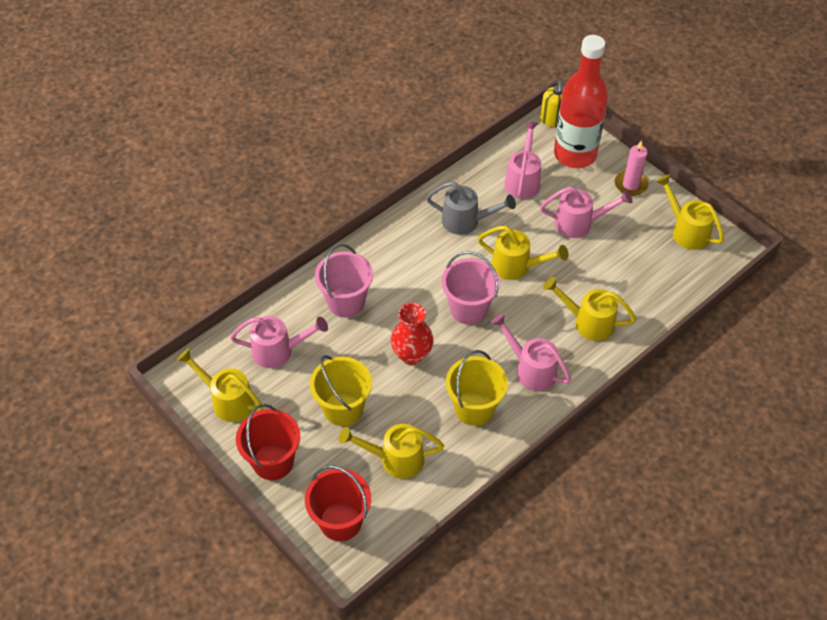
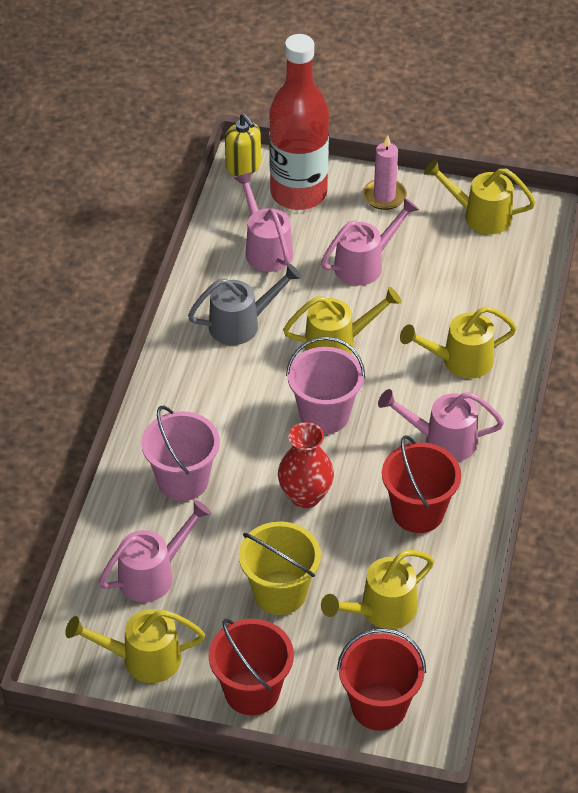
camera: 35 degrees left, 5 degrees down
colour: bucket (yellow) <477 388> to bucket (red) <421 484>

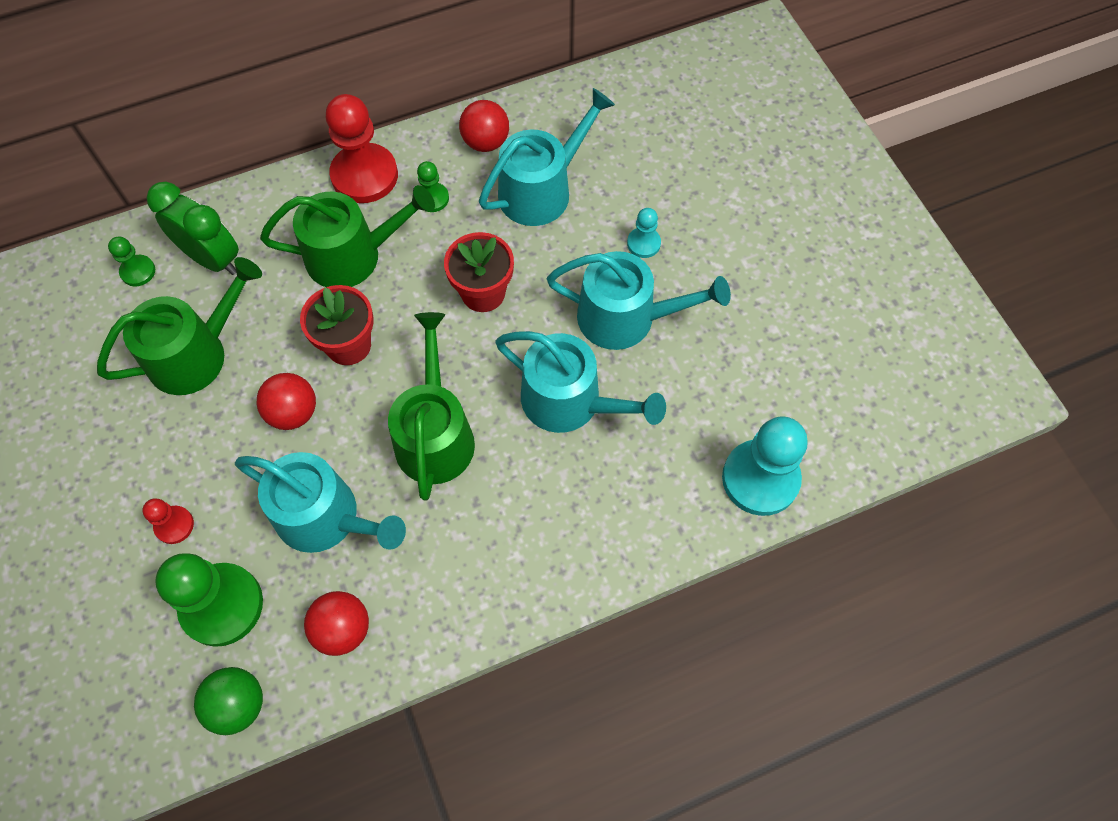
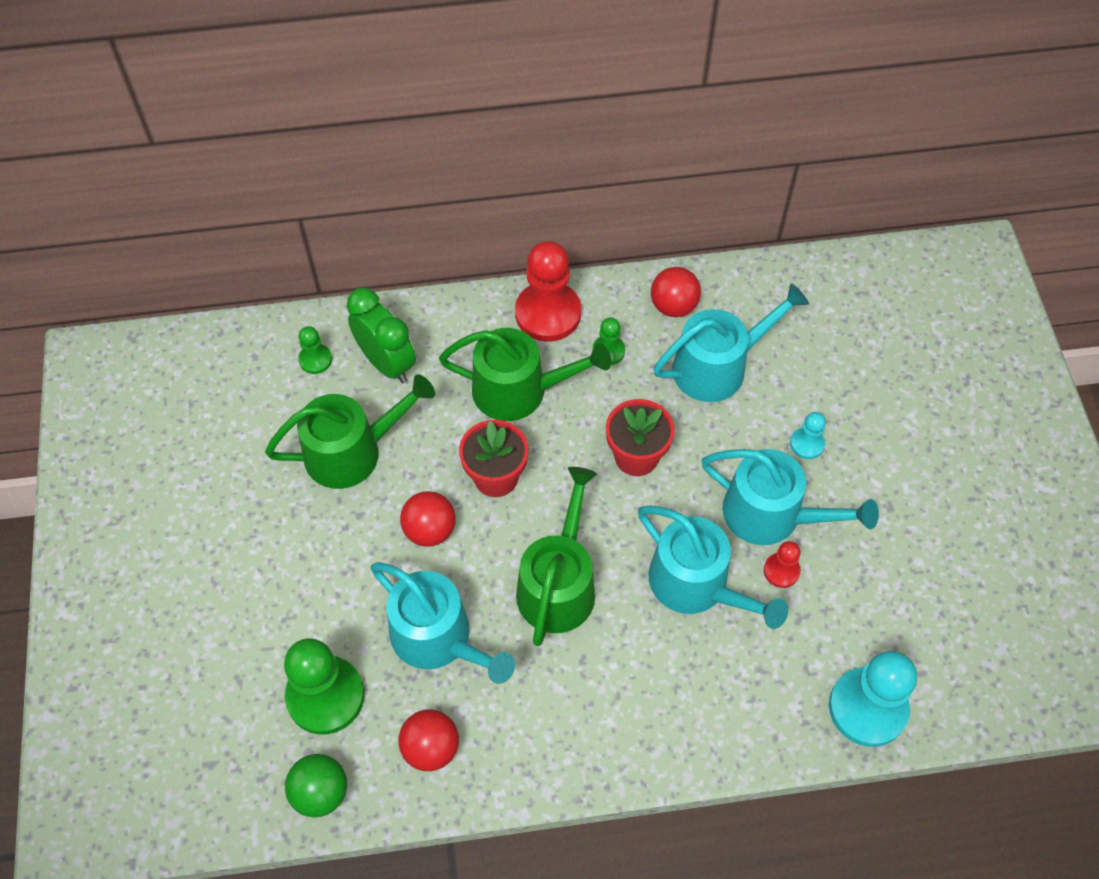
camera: 15 degrees right, 5 degrees down
relocated: pawn (red) <168 521> to <782 564>

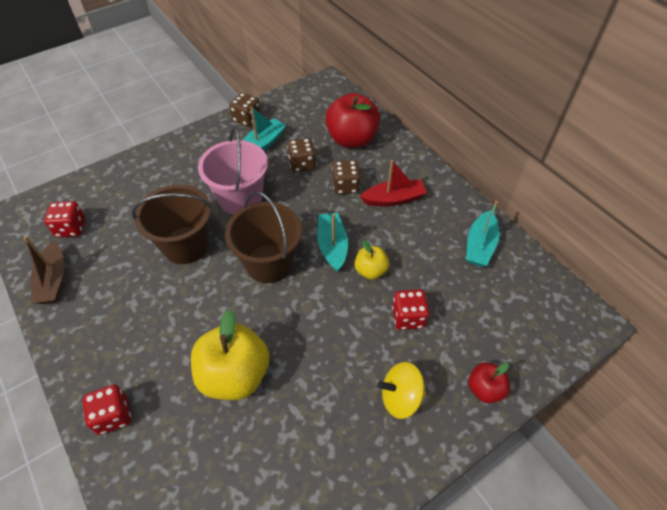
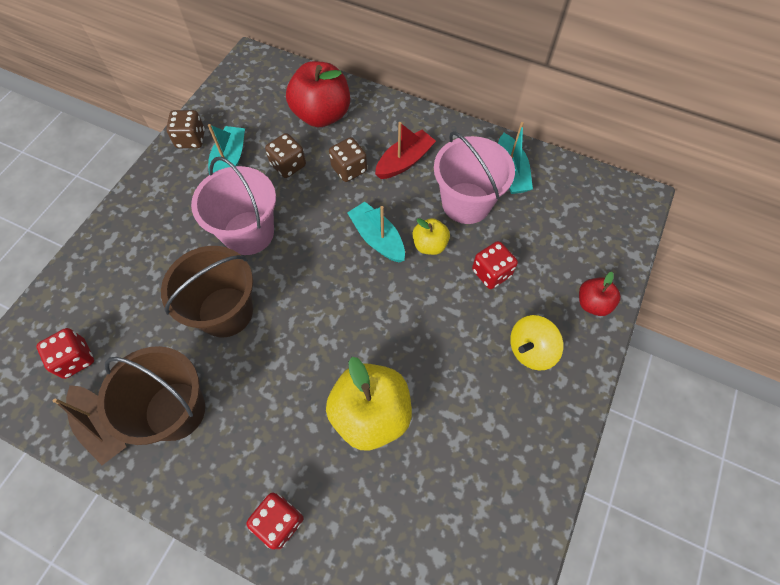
camera: 30 degrees left, 10 degrees up
appeared: bucket (pink) <474 177>
relocated: bucket (brown) <263 237> to <151 395>

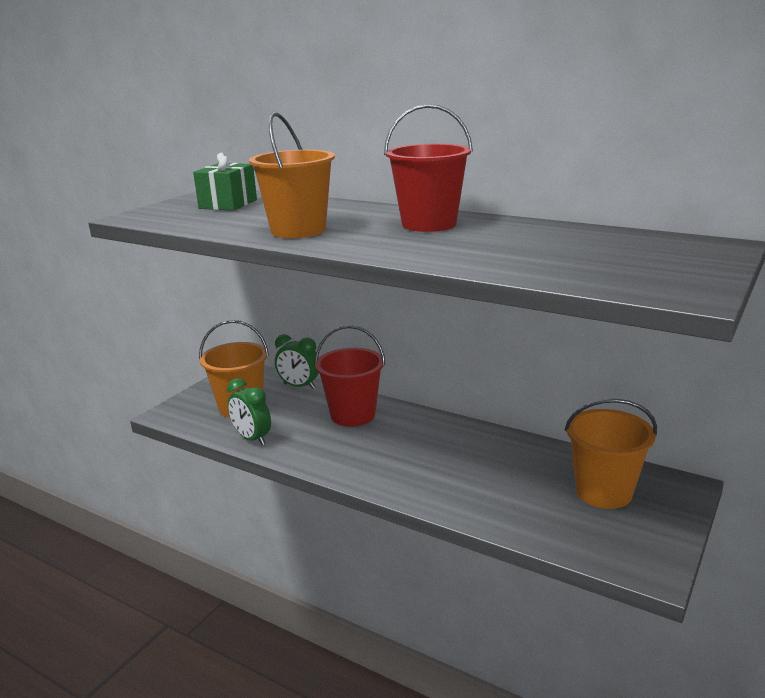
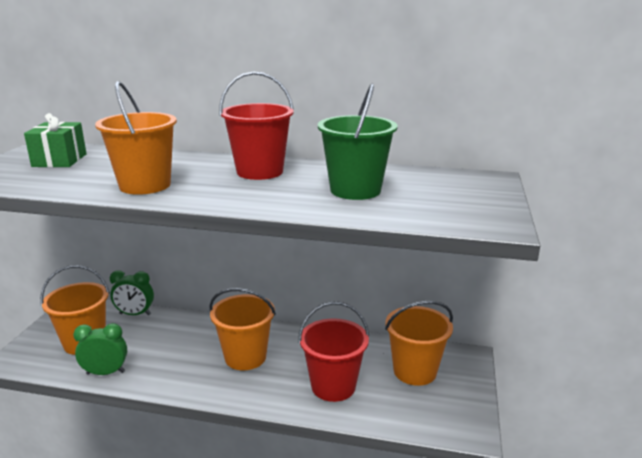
camera: 20 degrees left, 0 degrees up
appeared: bucket (orange) <242 329>; bucket (green) <358 142>
relocated: bucket (red) <350 376> to <333 351>
spun: clock (green) <249 411> = <100 349> 150 degrees clockwise

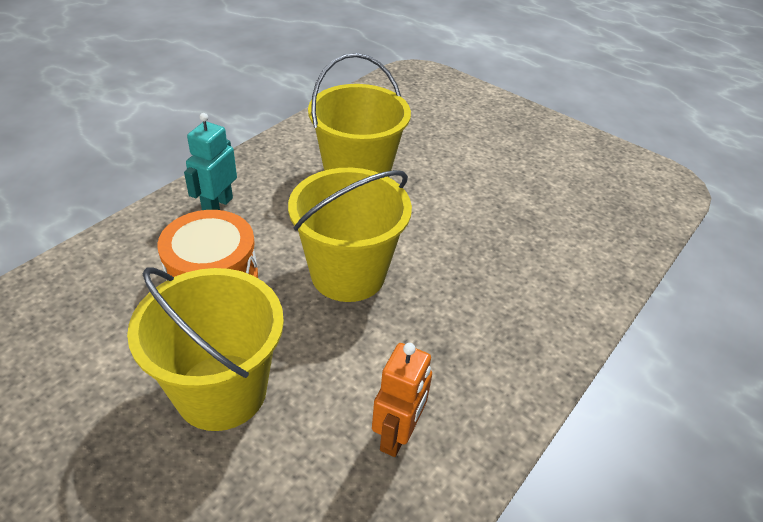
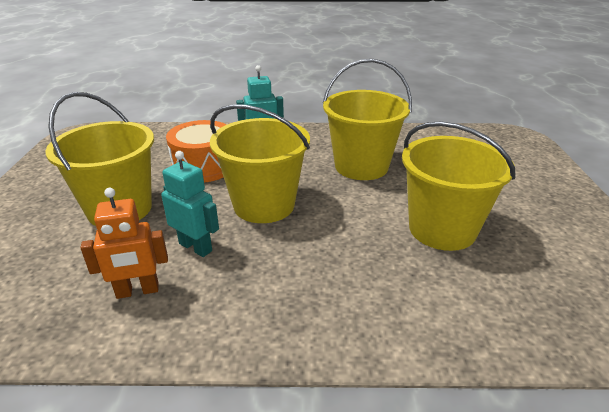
camera: 55 degrees right, 10 degrees down
appeared: robot (turquoise) <190 204>; bucket (yellow) <458 186>

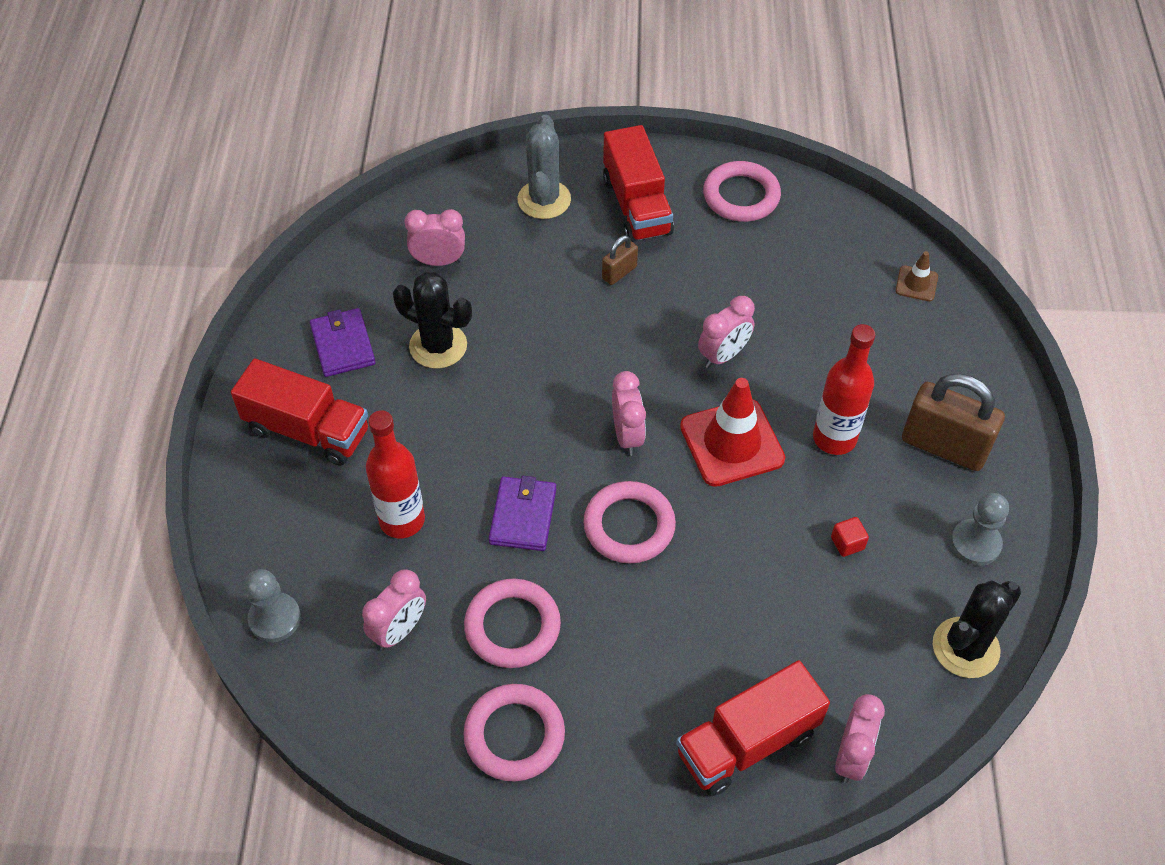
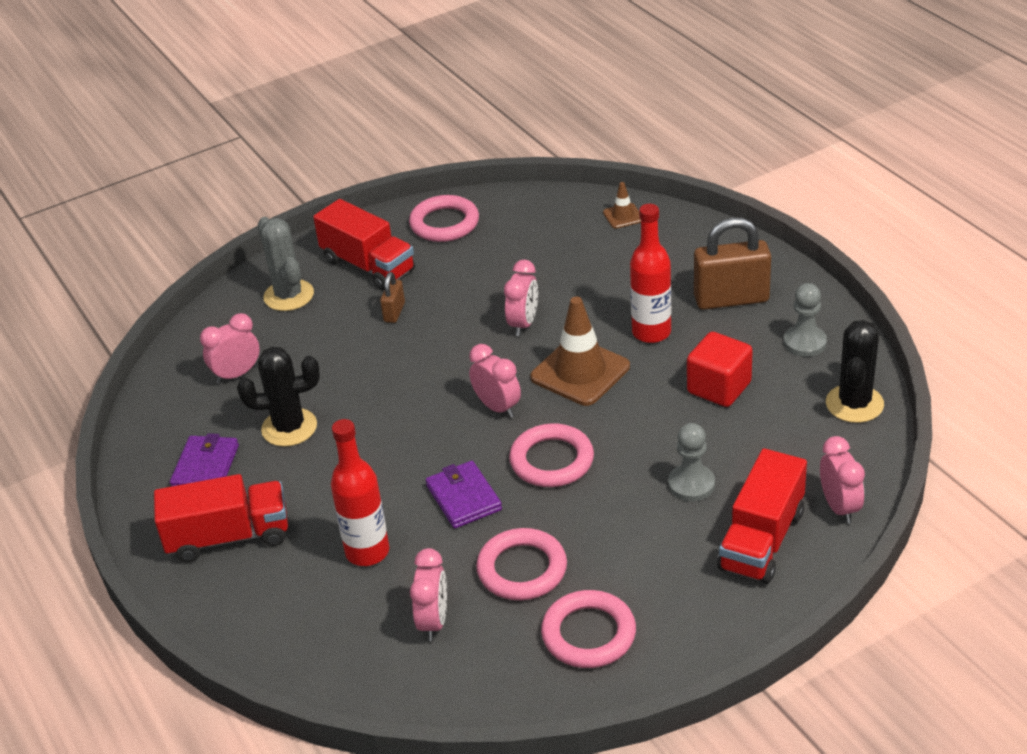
camera: 30 degrees left, 15 degrees down
relocated: pawn (grey) <273 605> to <691 462>
colour: traffic cone (red) <732 432> to traffic cone (brown) <580 351>
spun: wallet (purple) <343 342> = <204 460> 60 degrees clockwise
size: cube (red) <850 537> = <720 369> x2.11

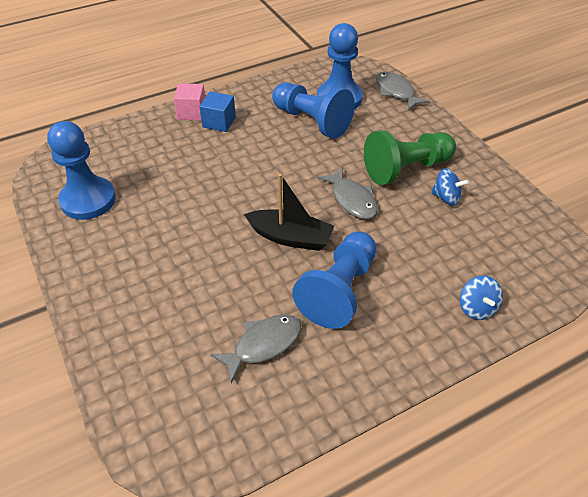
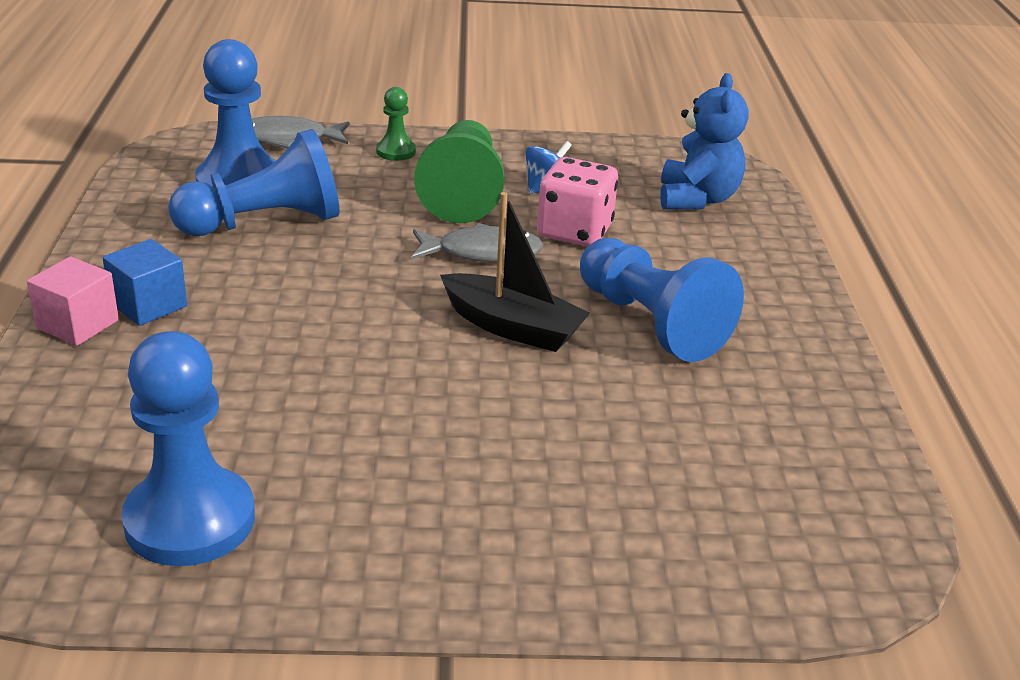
camera: 65 degrees left, 15 degrees down
missing: fish (grey) <255 349>; spinning top (blue) <481 298>
appeared: pawn (green) <396 124>; dice (pink) <577 202>; teddy bear (blue) <704 141>
spun: boat (black) <289 212> = <515 272> 75 degrees clockwise

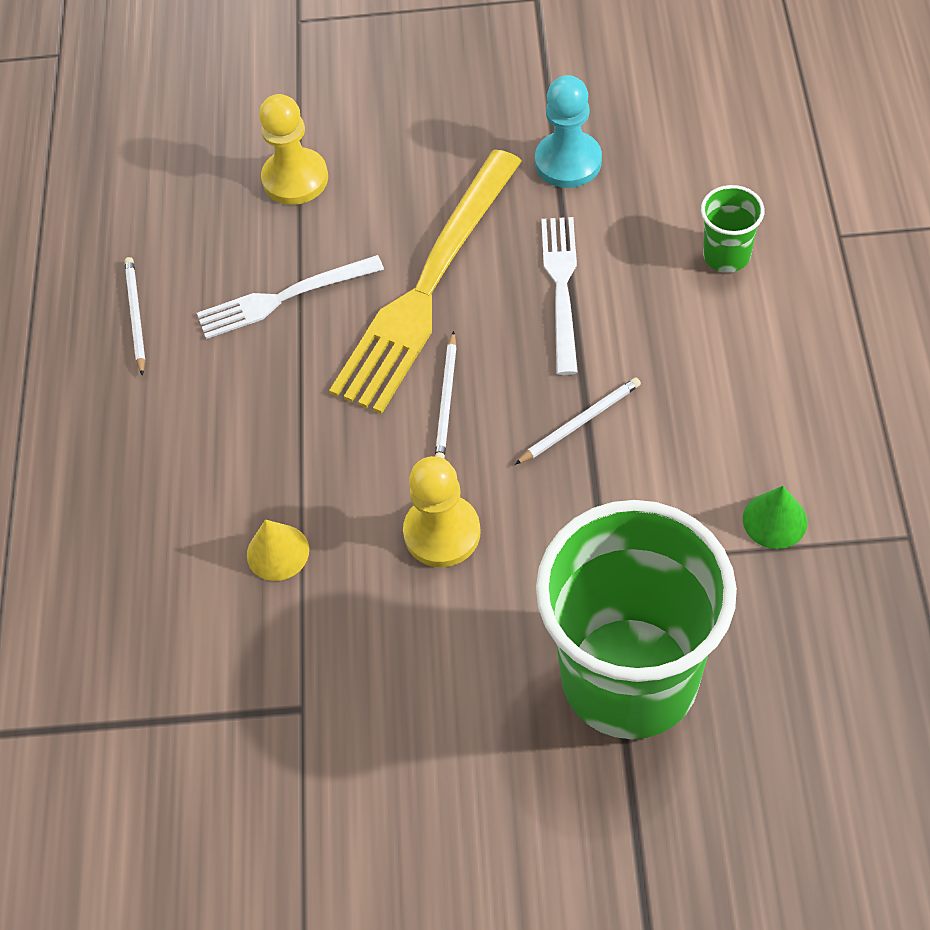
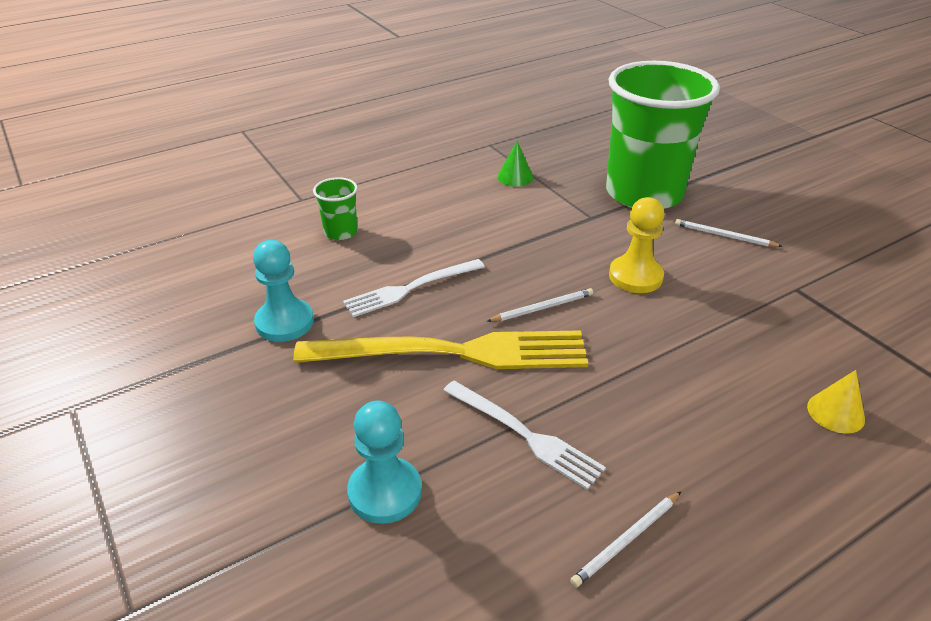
camera: 125 degrees left, 20 degrees down
relocated: pencil (white) <578 421> to <729 233>; cone (yellow) <278 550> to <836 402>
colour: pawn (yellow) <293 149> to pawn (turquoise) <384 462>

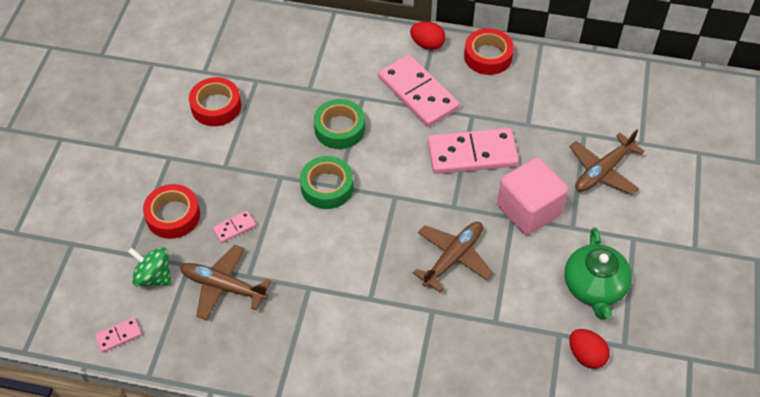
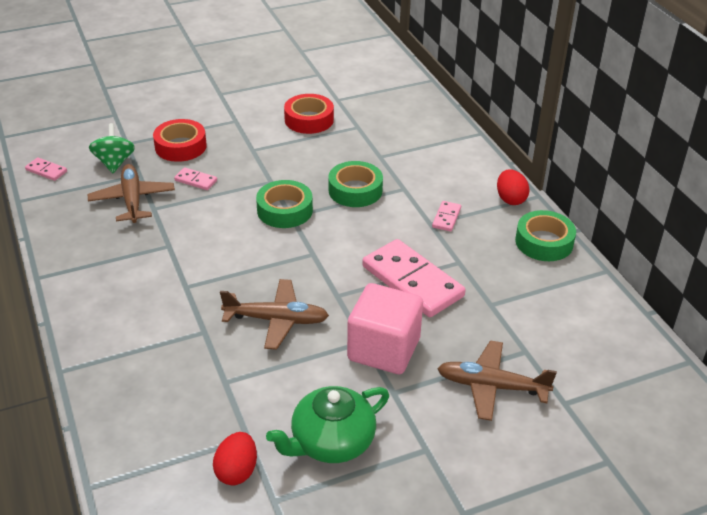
camera: 55 degrees right, 15 degrees down
colour: tape (red) <489 51> to tape (green) <545 235>
size: domino (pink) <418 91> = <446 216> x0.44

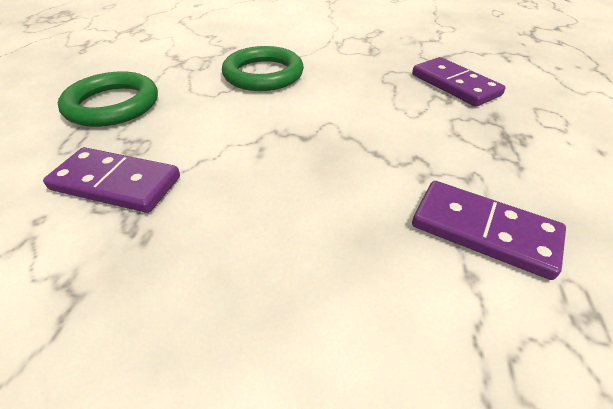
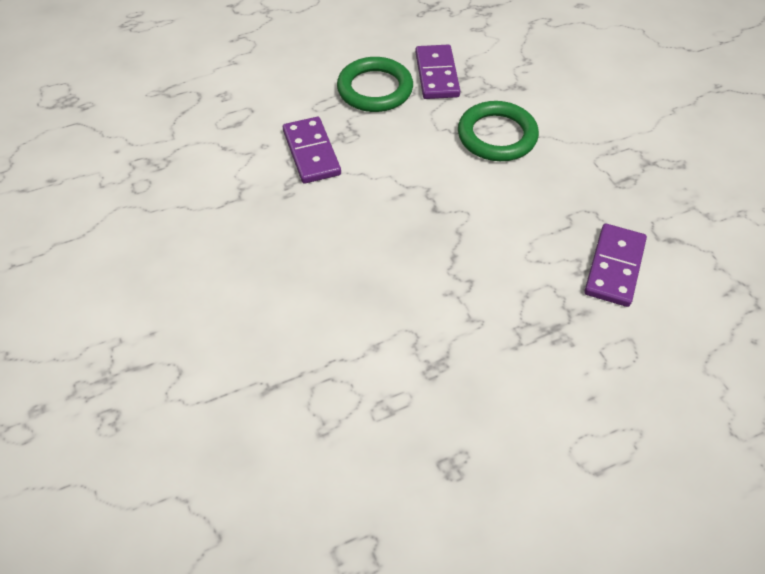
camera: 55 degrees right, 10 degrees up
relocated: domino (purple) <489 230> to <437 72>

